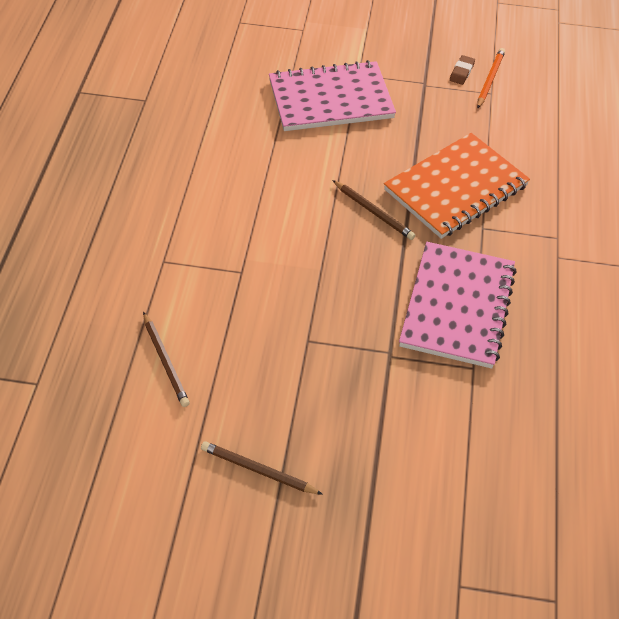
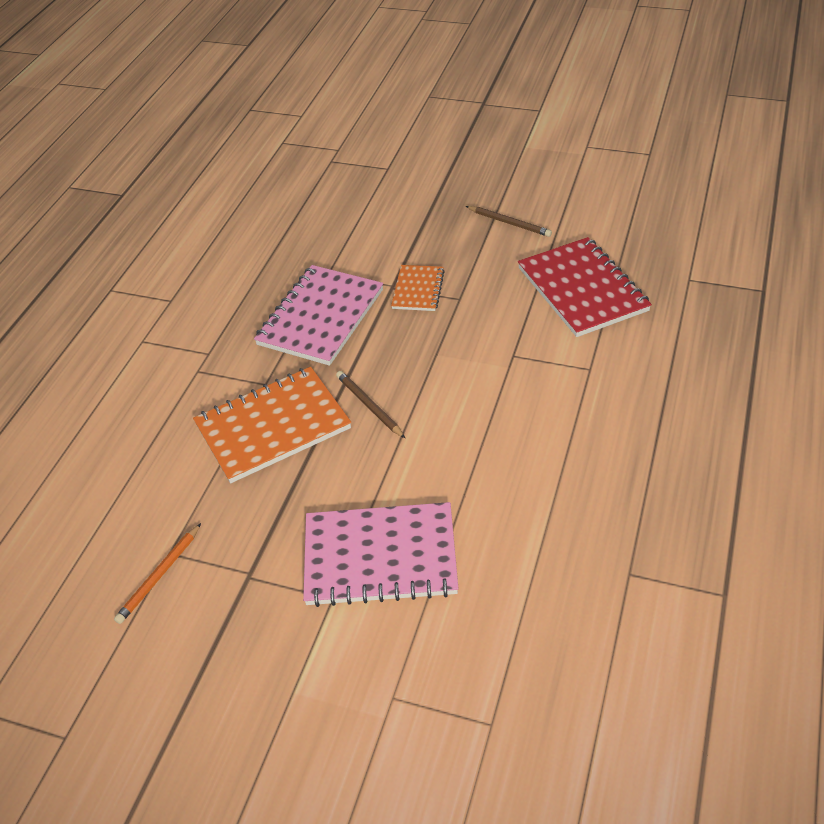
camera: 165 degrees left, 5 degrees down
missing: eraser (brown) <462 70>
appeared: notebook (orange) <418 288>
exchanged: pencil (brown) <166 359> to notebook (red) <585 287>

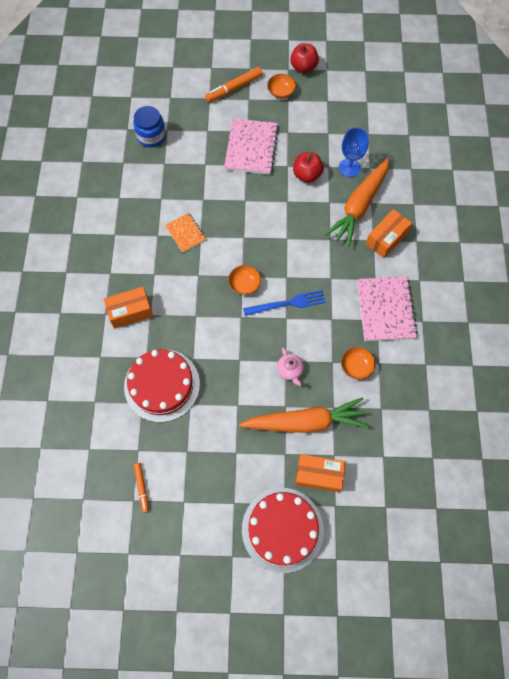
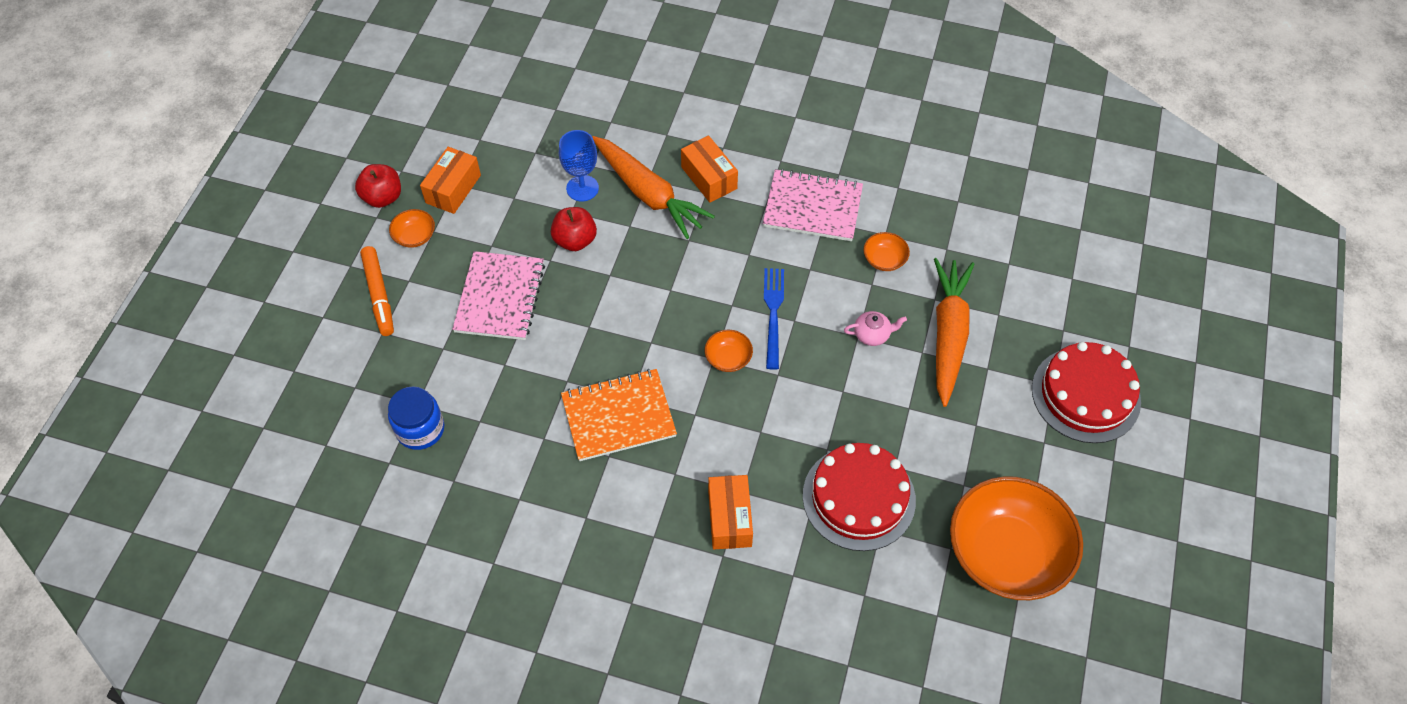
camera: 75 degrees left, 10 degrees down
relocated: box (orange) <320 473> to <450 180>
exchanged: marker (orange) <141 488> to bowl (orange) <1016 538>
spun: notebook (pink) <251 146> = <498 295> 75 degrees clockwise
size: notebook (orange) <185 233> = <619 415> x1.77

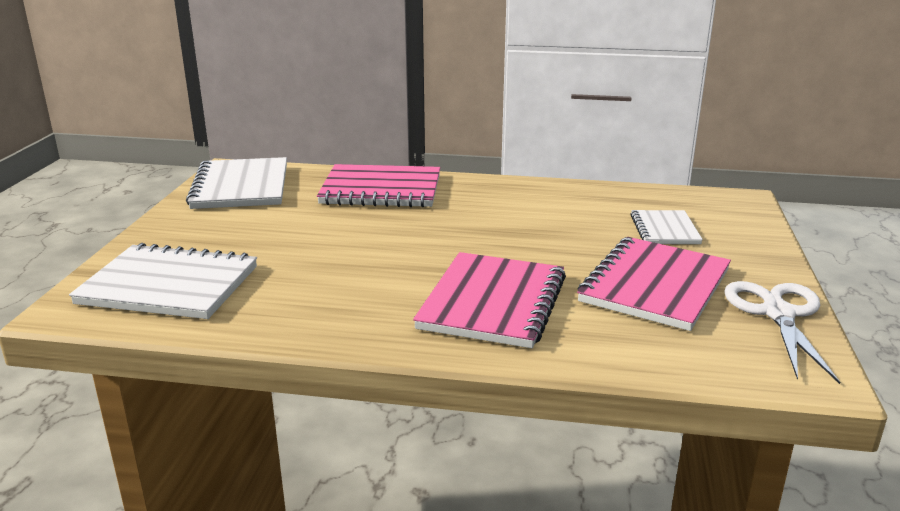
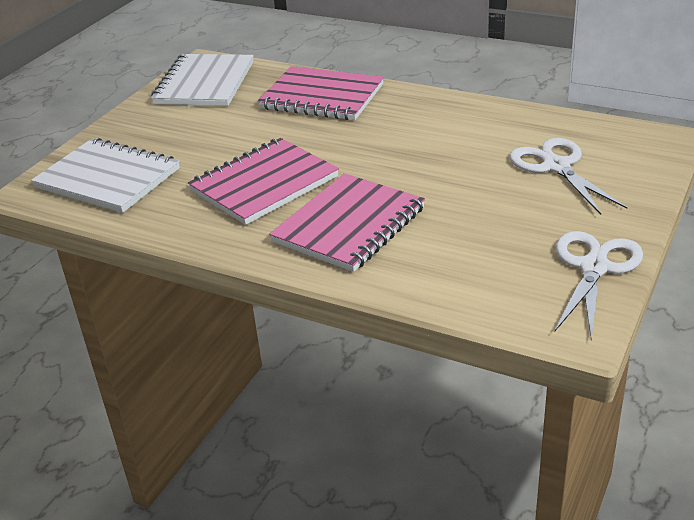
camera: 20 degrees right, 10 degrees up
relocated: notebook (pink) <654 284> to <263 181>
exchanged: notebook (white) <666 227> to scissors (white) <568 176>

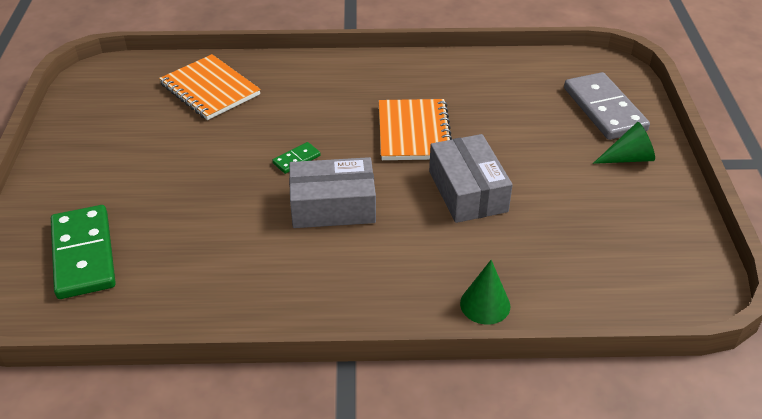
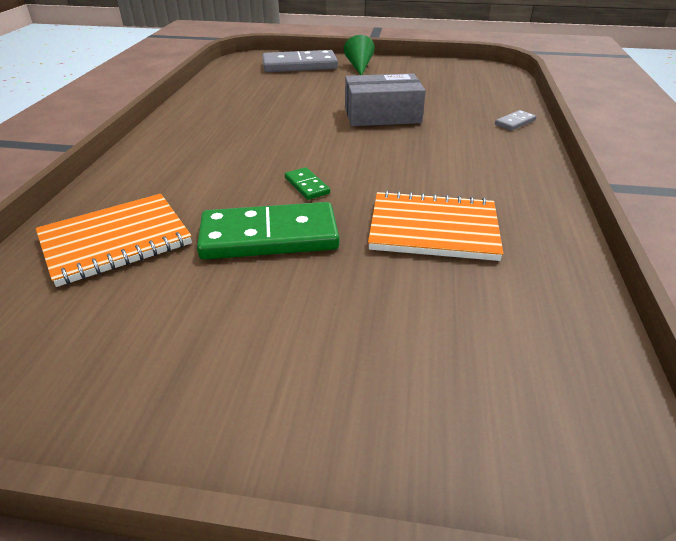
camera: 80 degrees left, 5 degrees down
missing: box (grey) <332 192>
relocated: domino (green) <83 252> to <268 231>; notebook (orange) <415 129> to <436 225>
exchanged: cone (green) <485 292> to domino (grey) <515 120>

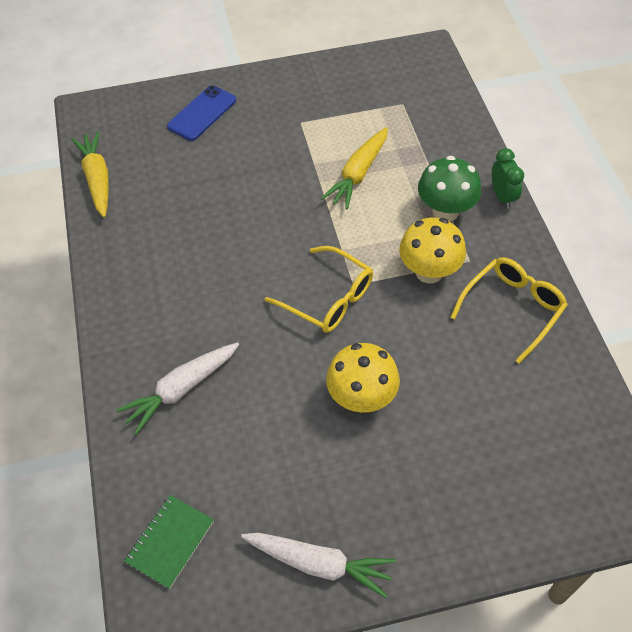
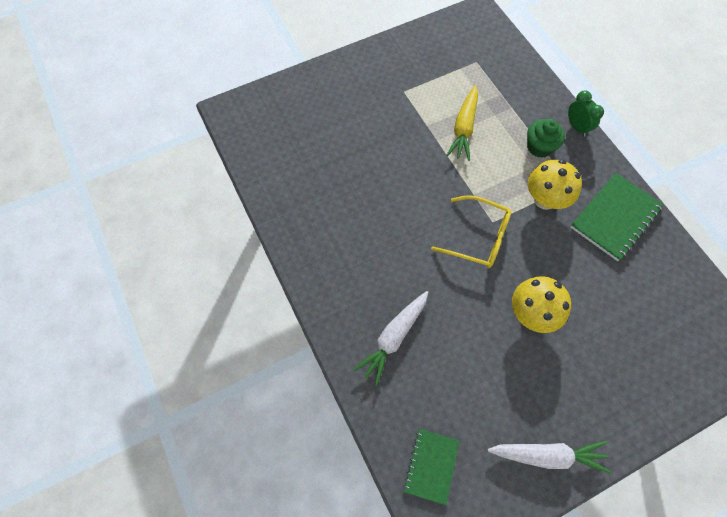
camera: 15 degrees left, 10 degrees up
missing: carrot (yellow) <90 174>; phone (blue) <201 113>
exchanged: mushroom (green) <449 188> to cupcake (green) <546 138>; glasses (yellow) <509 310> to notebook (green) <617 217>

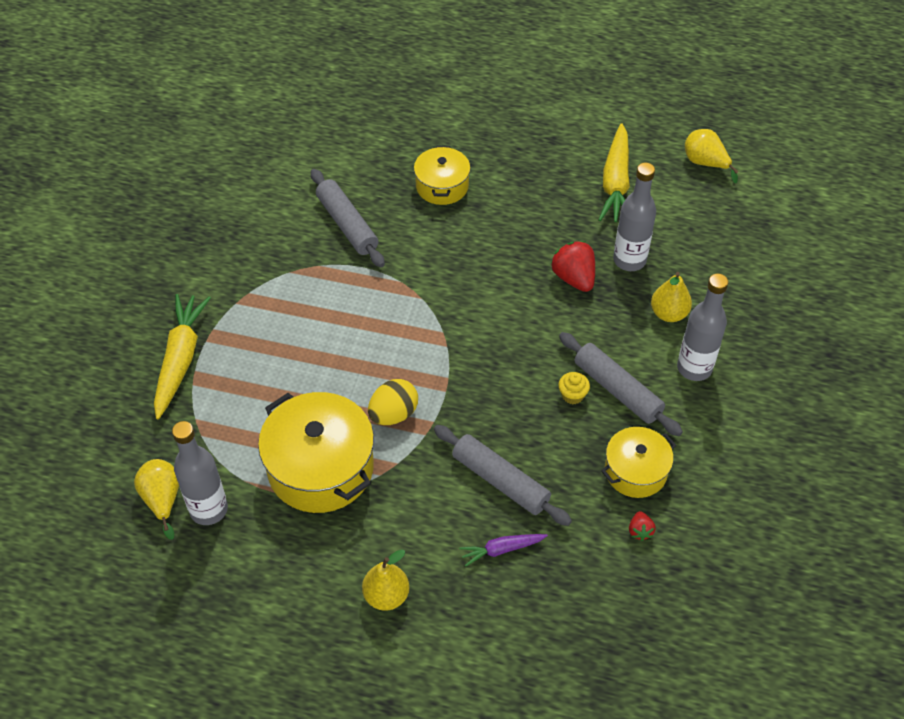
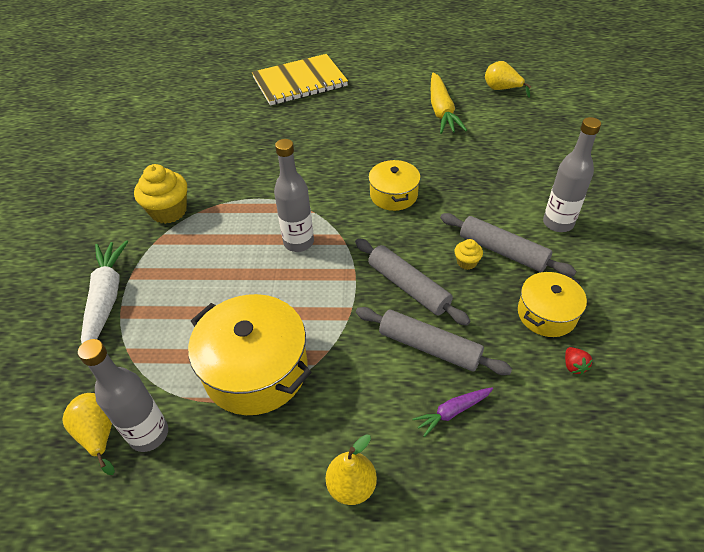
camera: 10 degrees left, 5 degrees down
missing: egg (yellow) <393 402>; strawberry (red) <573 266>; pear (yellow) <671 297>
appeared: cupcake (yellow) <160 194>; notebook (yellow) <300 80>
relocated: bottle (grey) <634 217> to <294 195>; rolling pin (grey) <348 218> to <412 282>; pot (yellow) <442 175> to <394 185>
colour: carrot (yellow) <182 356> to carrot (white) <104 291>

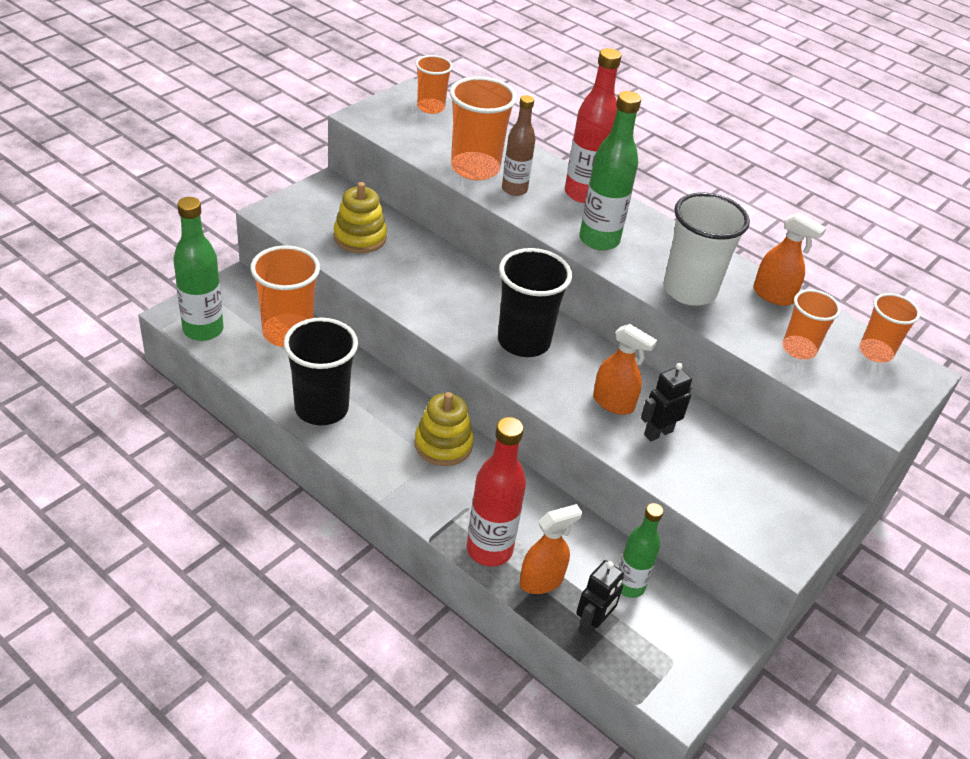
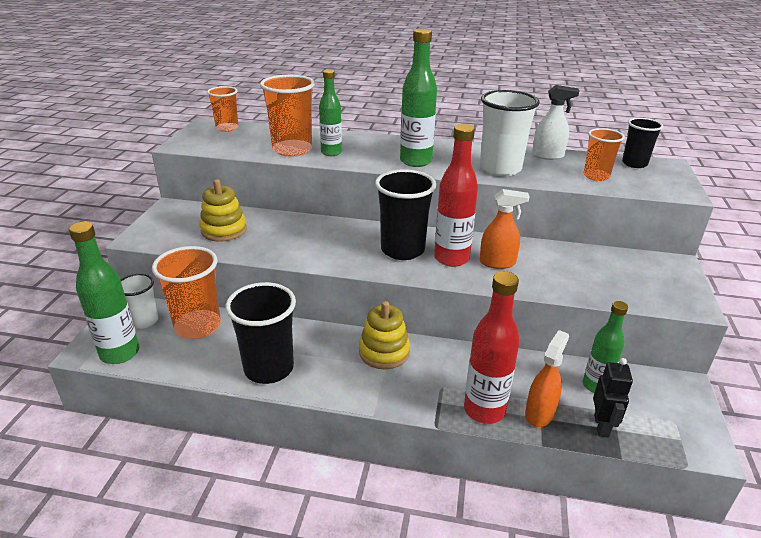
camera: 25 degrees left, 10 degrees down
missing: robot (black) <666 402>
appeared: cup (white) <139 301>
relocated: bottle (red) <593 125> to <456 195>
colour: bottle (brown) <519 145> to bottle (green) <330 113>; spray bottle (orange) <789 259> to spray bottle (white) <555 122>; cup (orange) <890 328> to cup (black) <642 143>

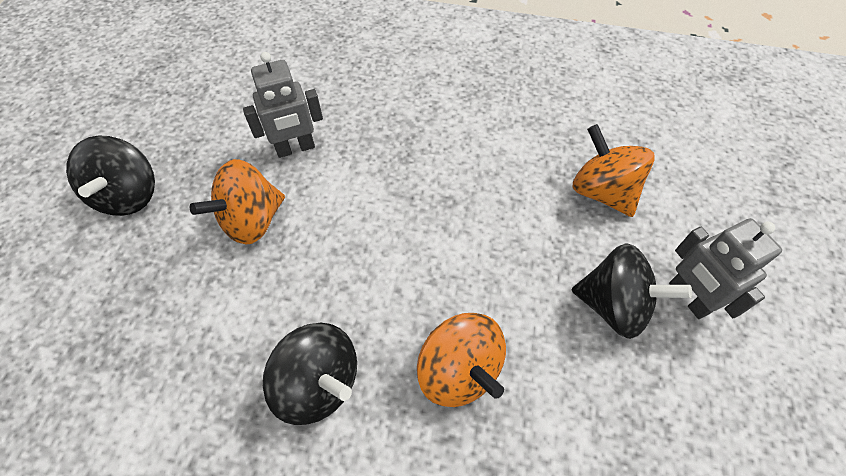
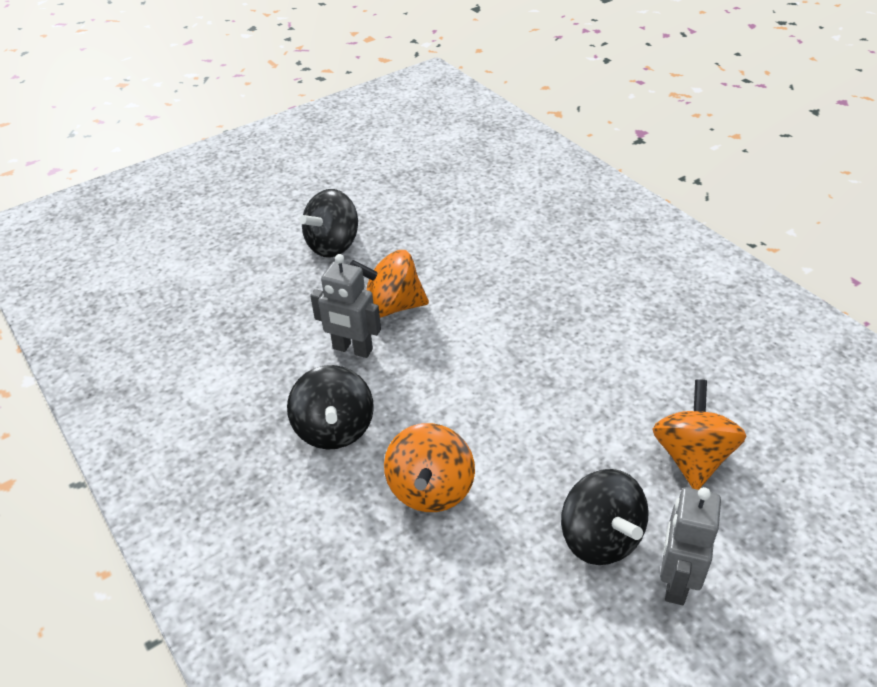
camera: 45 degrees right, 15 degrees down
relocated: robot (grey) <283 105> to <345 306>

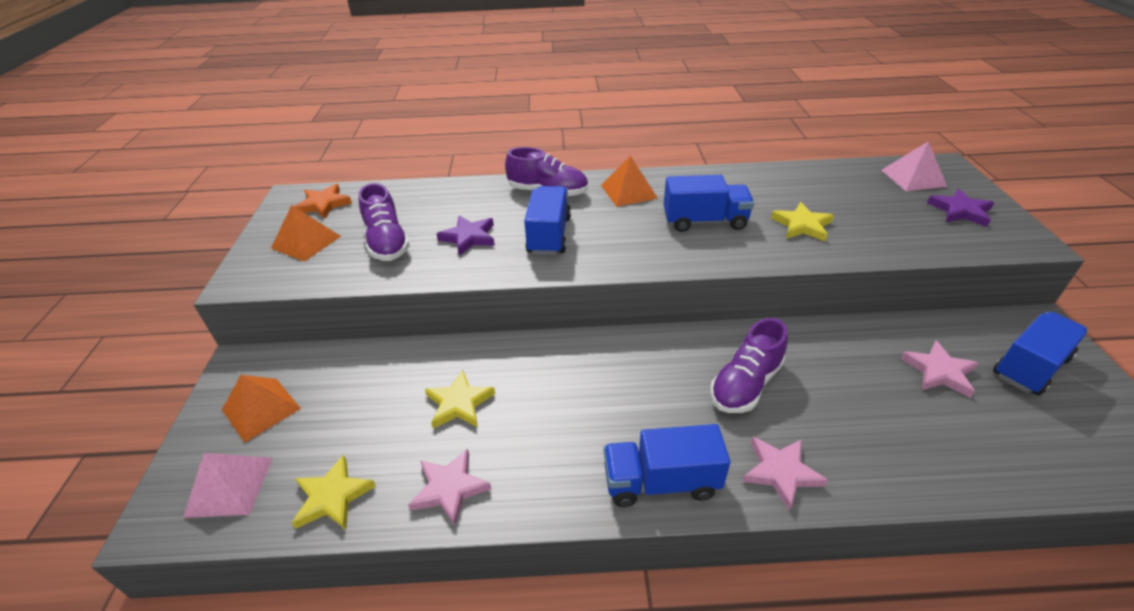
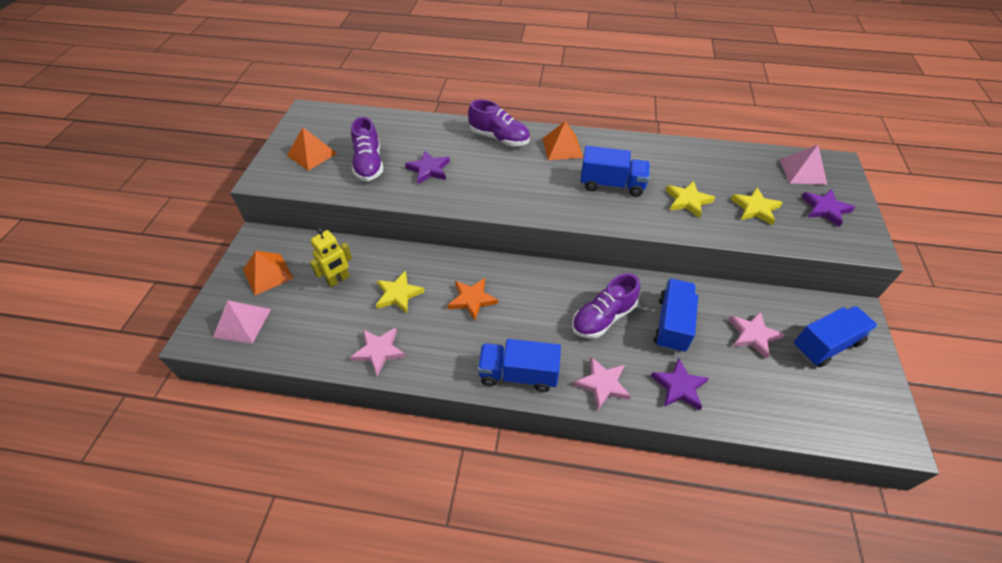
camera: 10 degrees right, 10 degrees up
appeared: robot (yellow) <331 257>; star (purple) <680 384>
relocated: star (orange) <323 201> to <473 299>; truck (blue) <547 220> to <676 316>; star (yellow) <334 492> to <757 206>

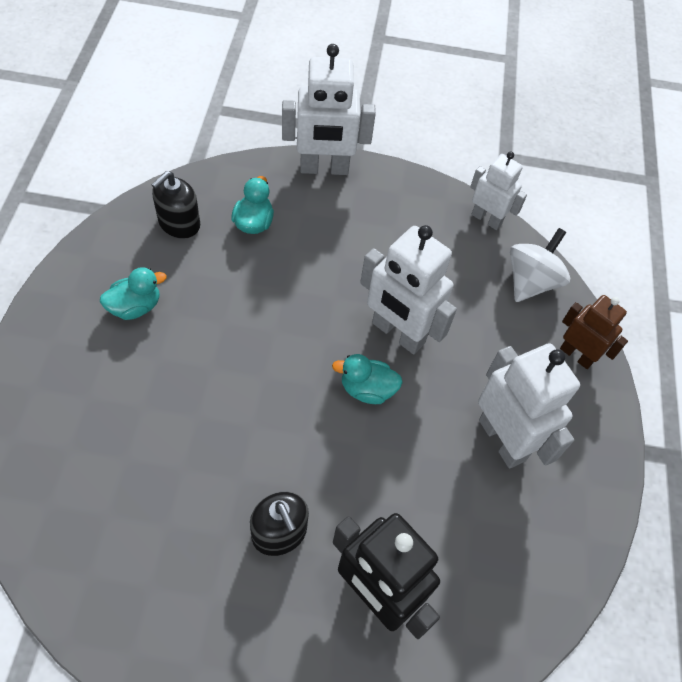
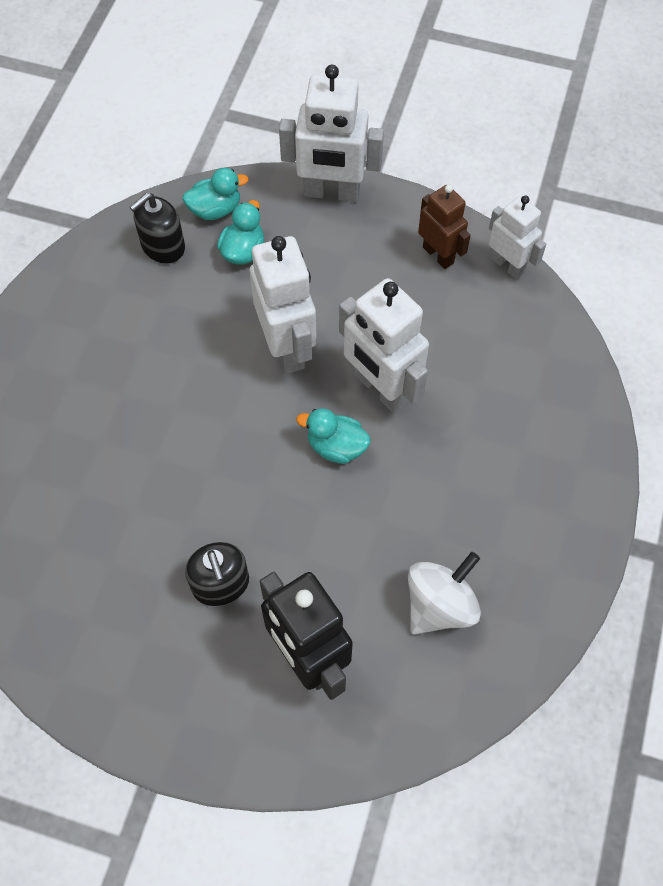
camera: 15 degrees right, 5 degrees up
relocated: duck (turquoise) <133 293> to <215 194>; robot (white) <529 405> to <283 305>; spinning top (white) <540 265> to <444 593>; robot (brown) <594 332> to <444 226>

